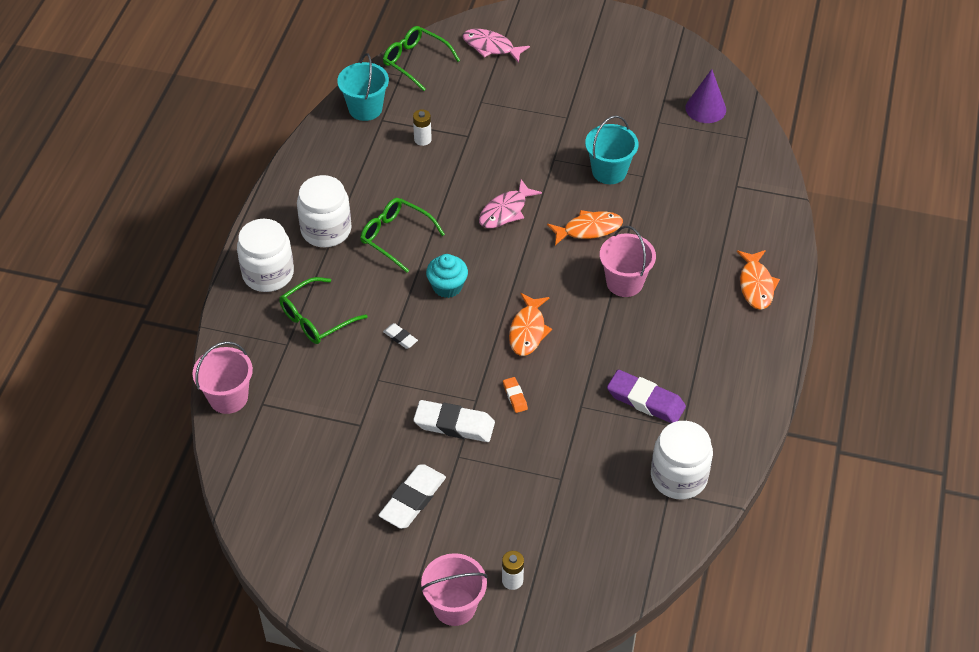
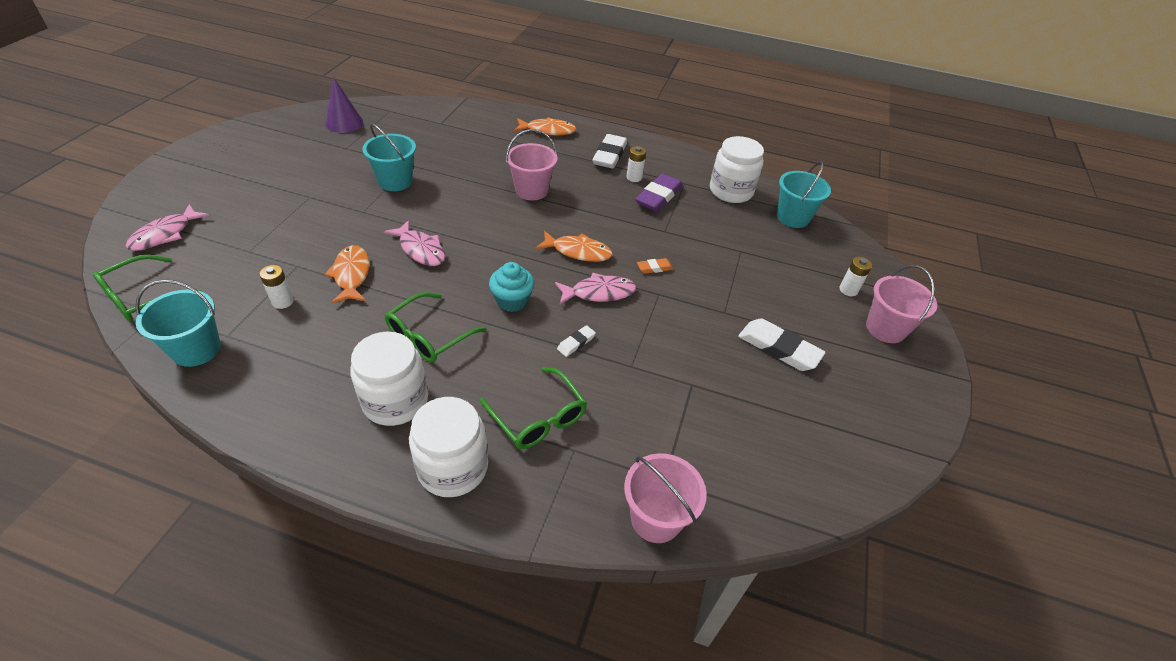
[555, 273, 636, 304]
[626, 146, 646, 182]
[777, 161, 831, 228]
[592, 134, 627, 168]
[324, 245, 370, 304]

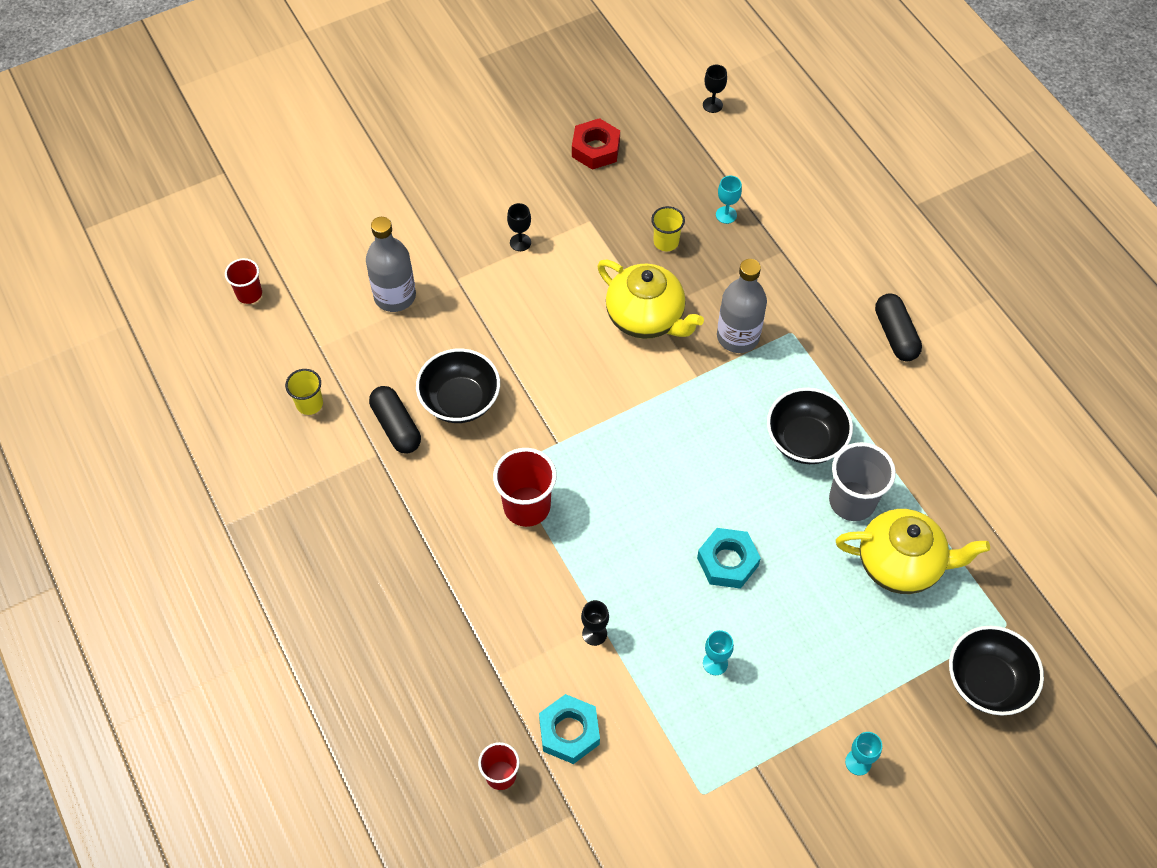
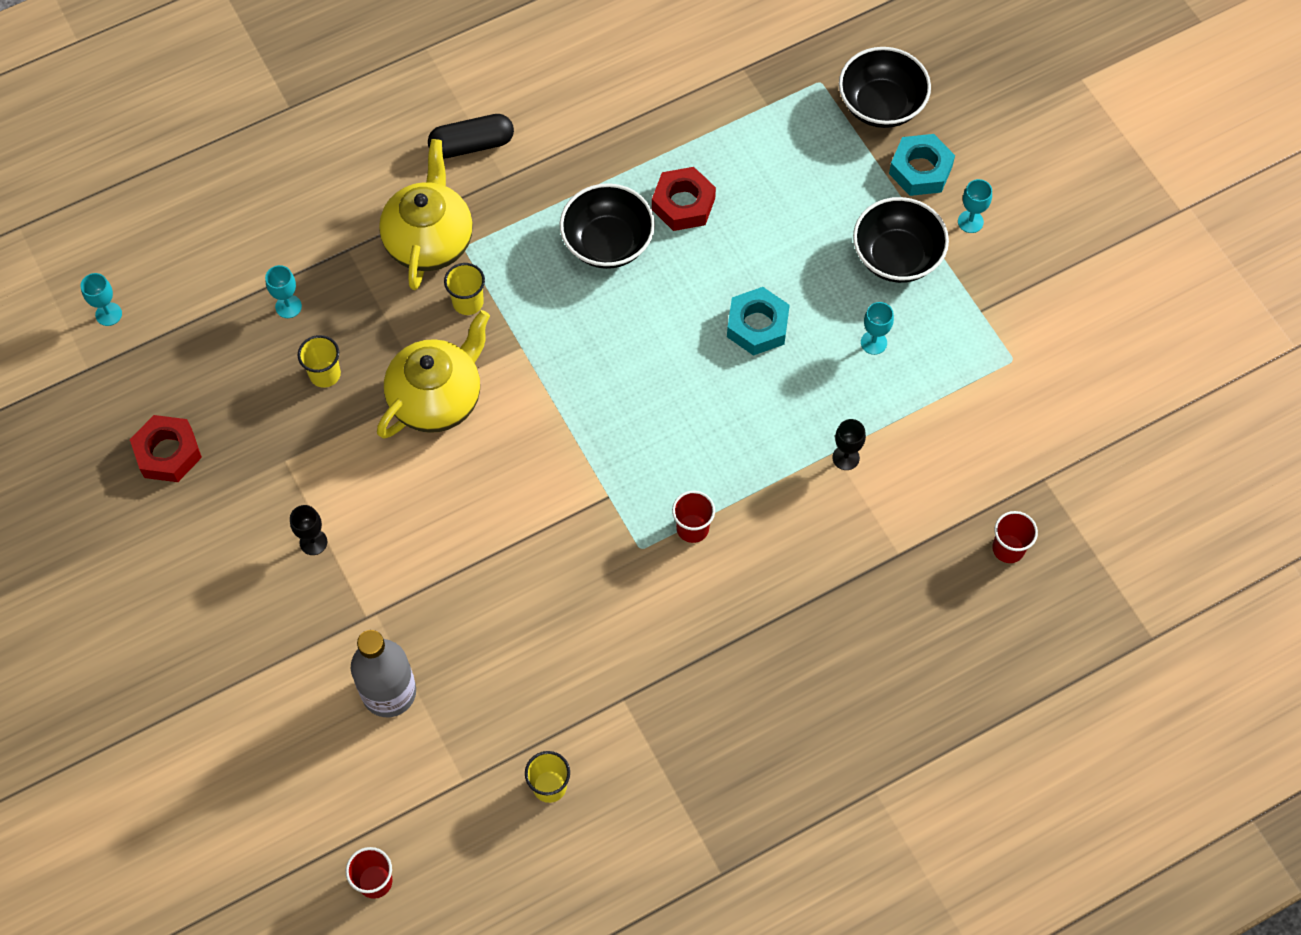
[369, 386, 421, 454] (first image)
[853, 197, 949, 283]
[889, 134, 955, 196]
[379, 139, 473, 290]
[444, 263, 485, 315]
[652, 167, 716, 231]
[80, 273, 122, 326]
[672, 491, 715, 543]

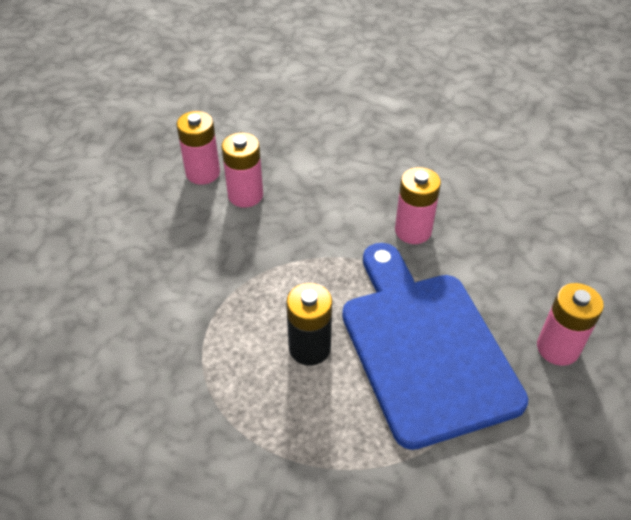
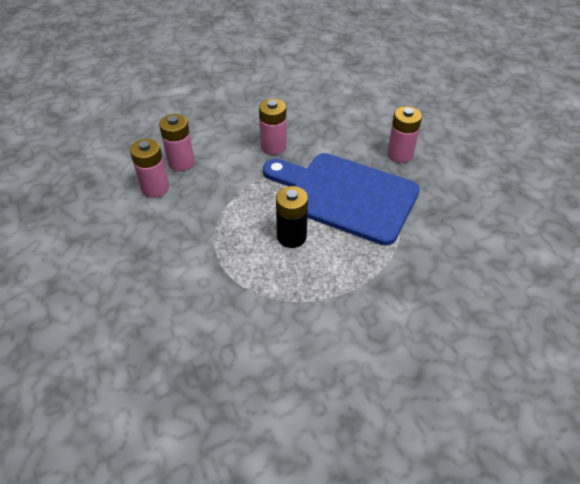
[159, 114, 195, 171]

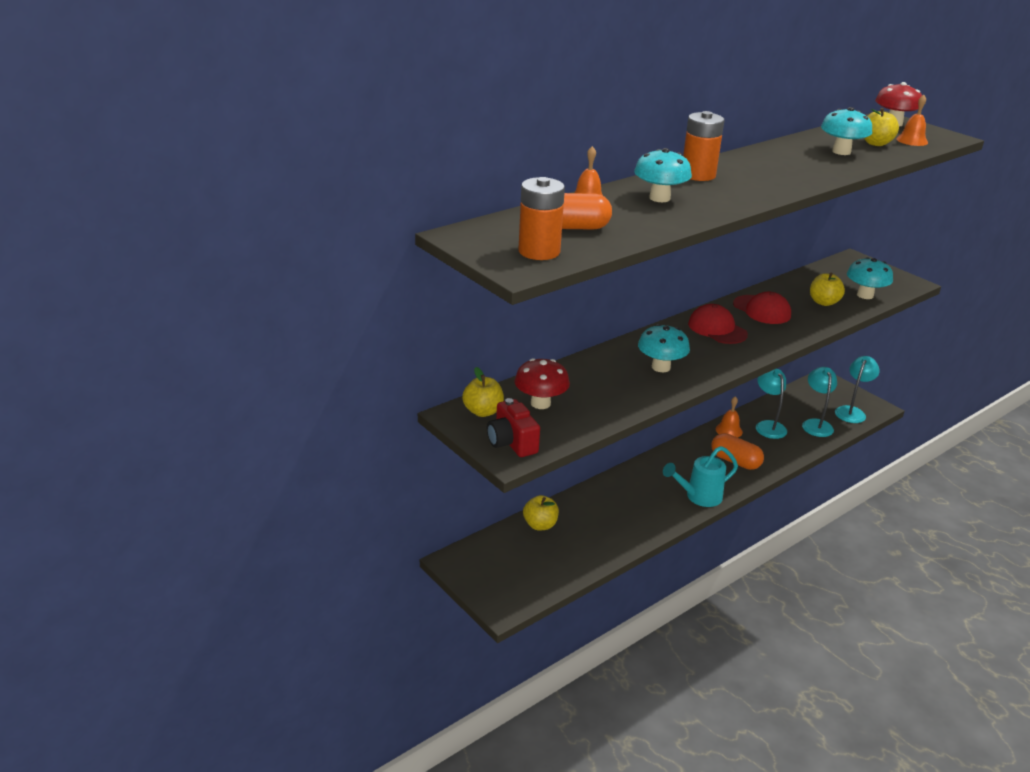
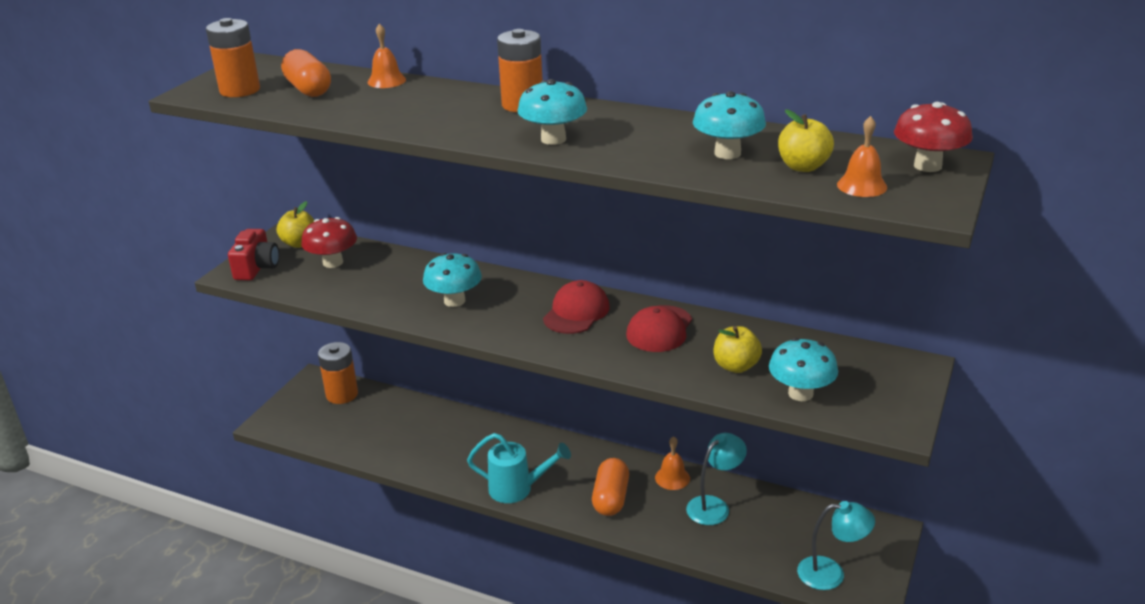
[523, 495, 559, 530] (first image)
[802, 367, 837, 437] (first image)
[318, 342, 358, 404]
[517, 79, 587, 145]
[228, 229, 279, 280]
[467, 433, 571, 503]

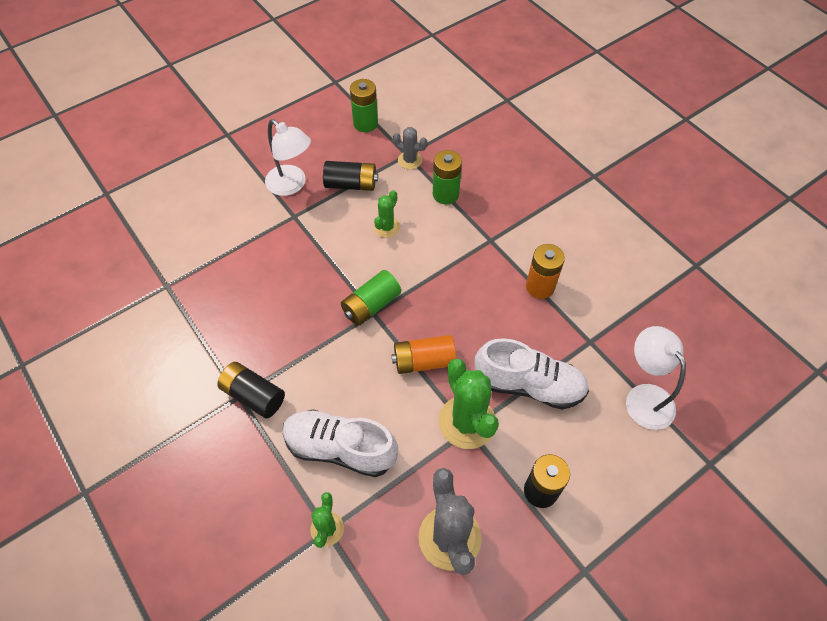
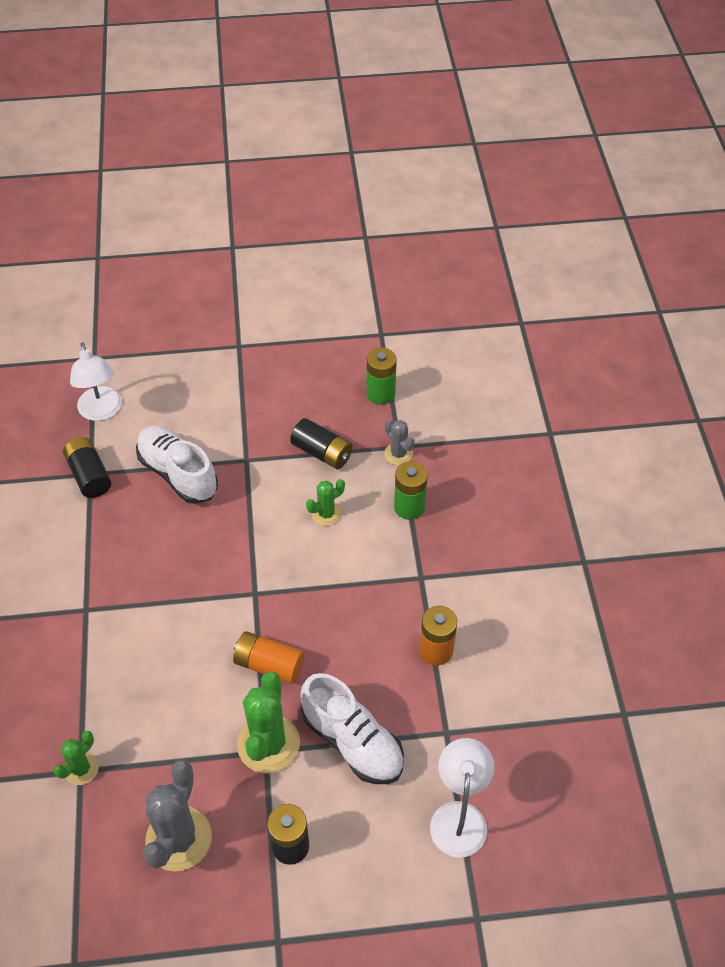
[341, 270, 401, 326] (first image)
[63, 437, 111, 498]
[70, 342, 122, 421]
[136, 426, 218, 504]

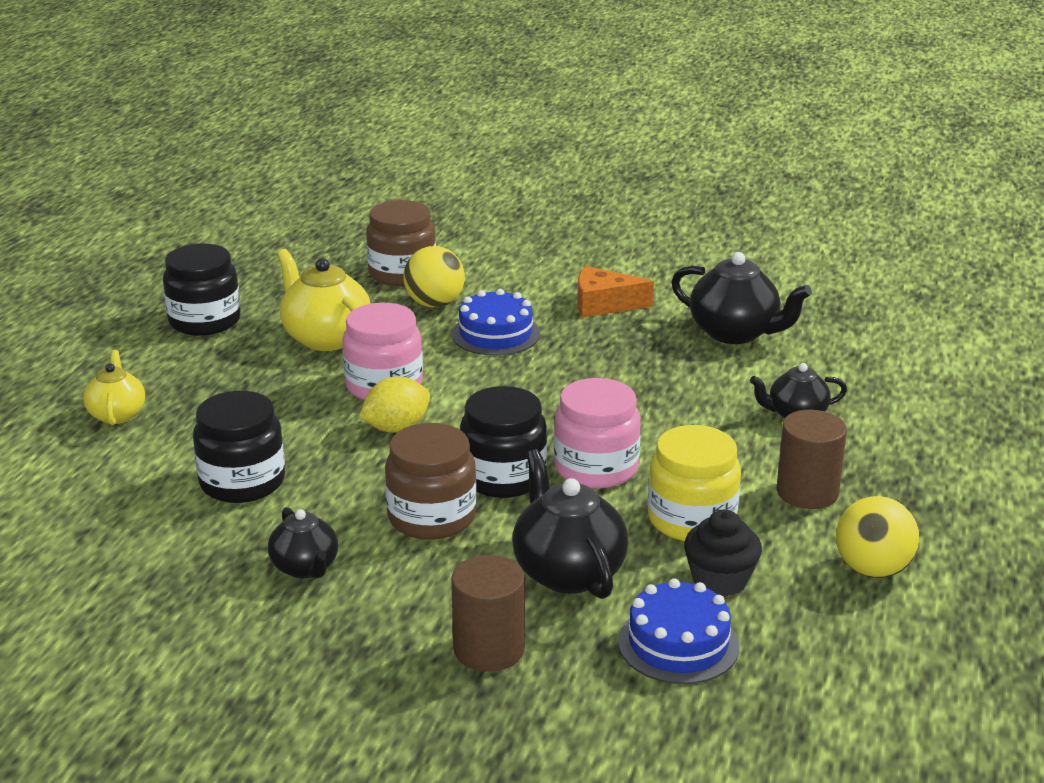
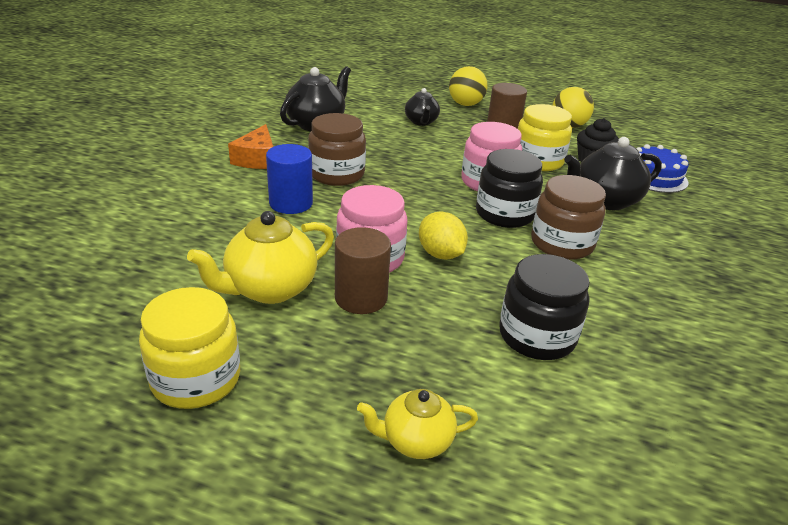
[268, 507, 338, 578] (first image)
[308, 113, 366, 186]
[449, 66, 487, 106]
[335, 227, 391, 314]
[266, 144, 313, 214]
[139, 287, 240, 409]

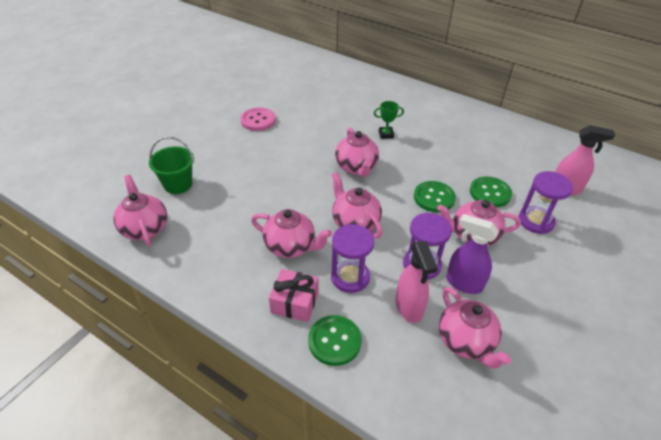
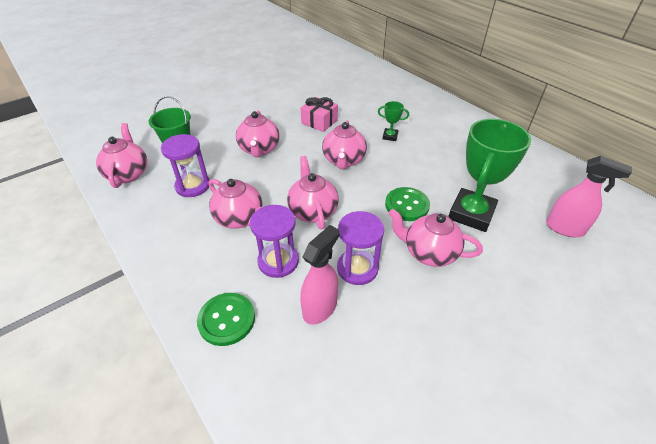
[240, 107, 276, 131] (first image)
[446, 214, 499, 294] (first image)
[301, 97, 338, 132]
[236, 110, 280, 158]
[161, 134, 210, 197]
[448, 119, 531, 232]
[300, 225, 340, 325]

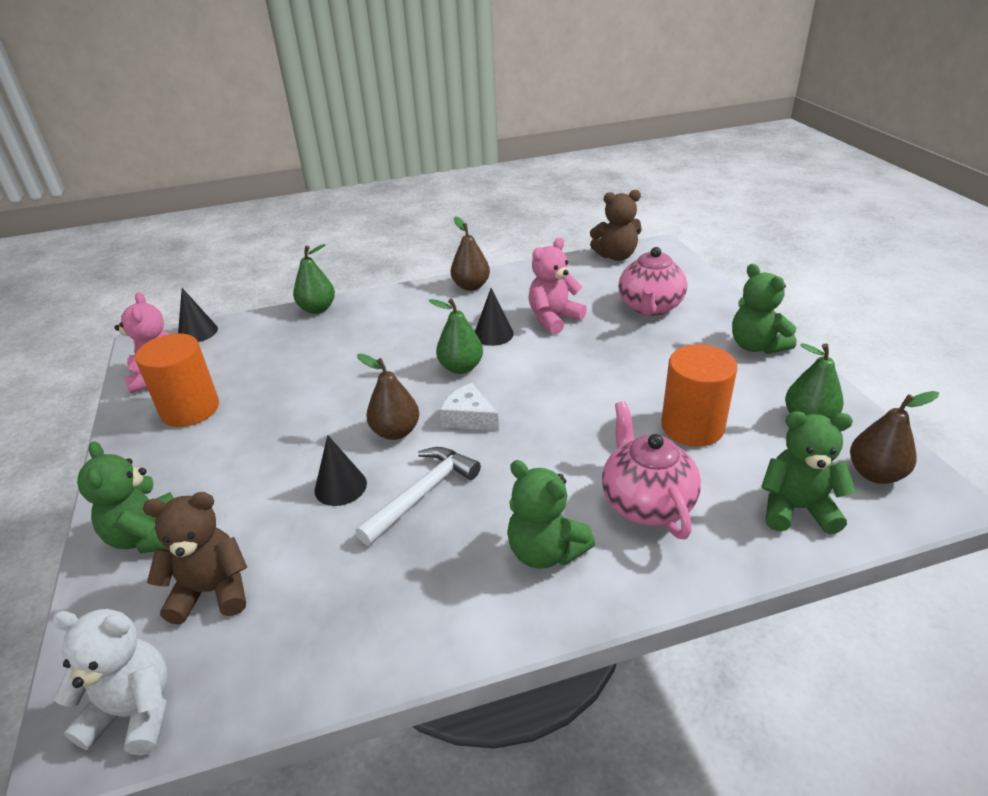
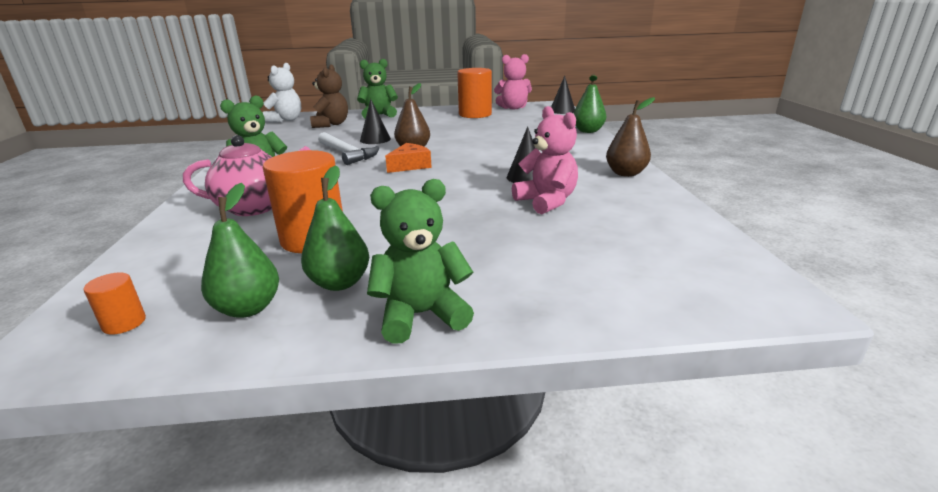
[590, 190, 642, 261] (first image)
[619, 247, 687, 316] (first image)
[761, 411, 856, 534] (first image)
[301, 165, 369, 291]
[83, 272, 146, 335]
[385, 143, 432, 173]

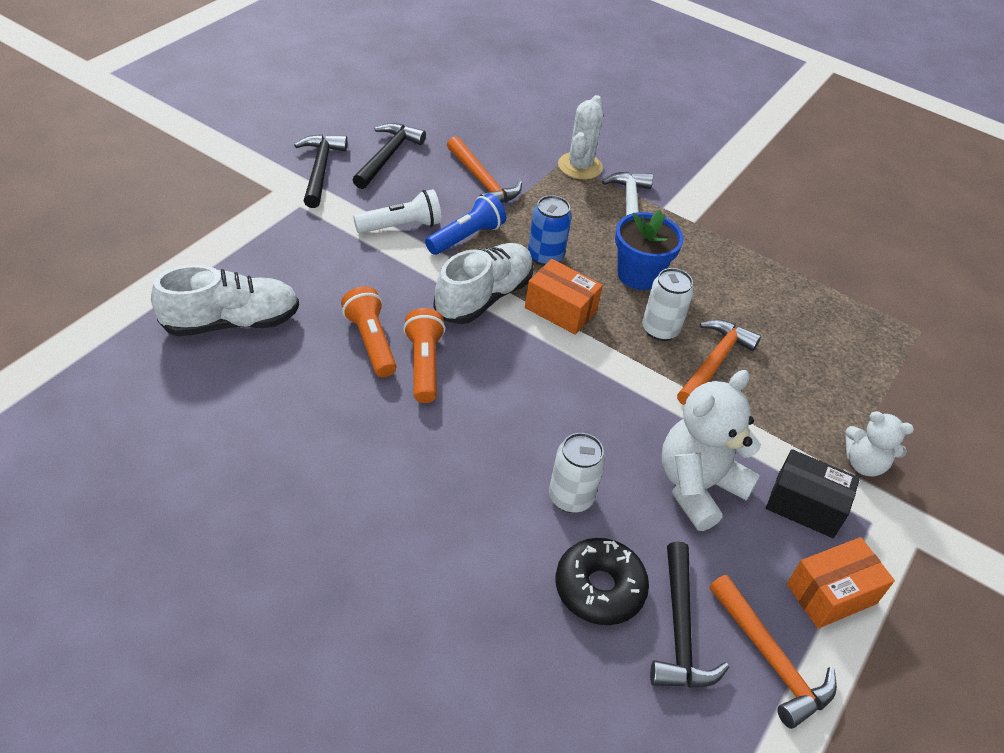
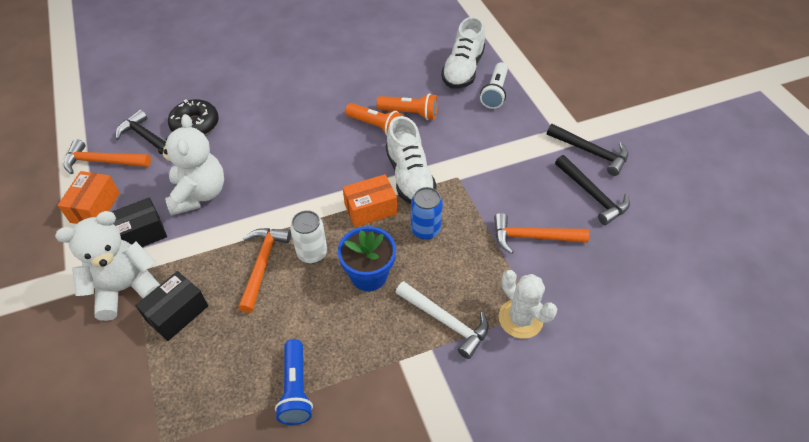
[549, 433, 605, 513] (first image)
[135, 271, 208, 341]
[480, 62, 508, 109]
[275, 339, 313, 425]
[238, 228, 291, 313]
[55, 211, 160, 321]

